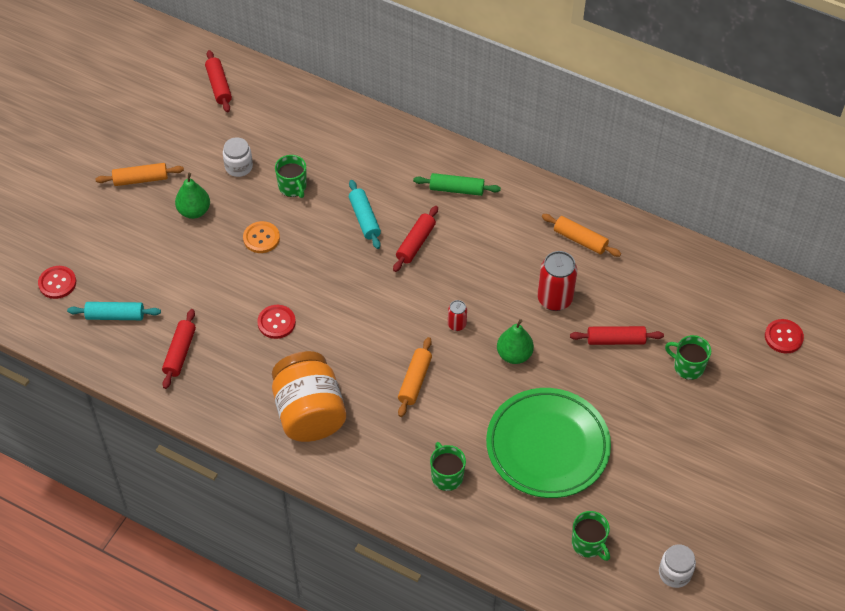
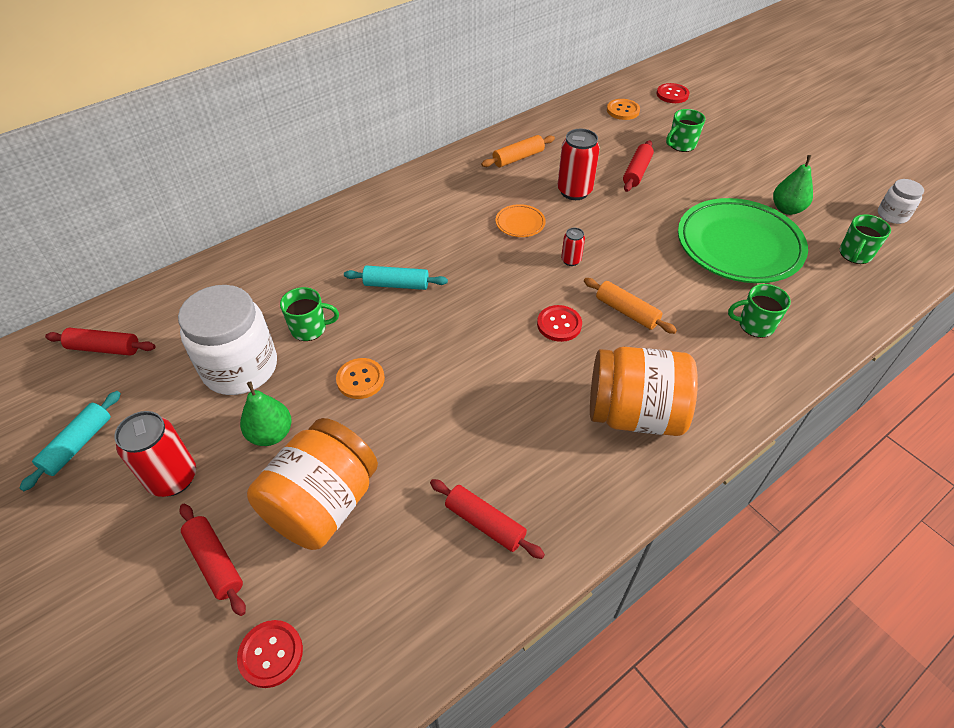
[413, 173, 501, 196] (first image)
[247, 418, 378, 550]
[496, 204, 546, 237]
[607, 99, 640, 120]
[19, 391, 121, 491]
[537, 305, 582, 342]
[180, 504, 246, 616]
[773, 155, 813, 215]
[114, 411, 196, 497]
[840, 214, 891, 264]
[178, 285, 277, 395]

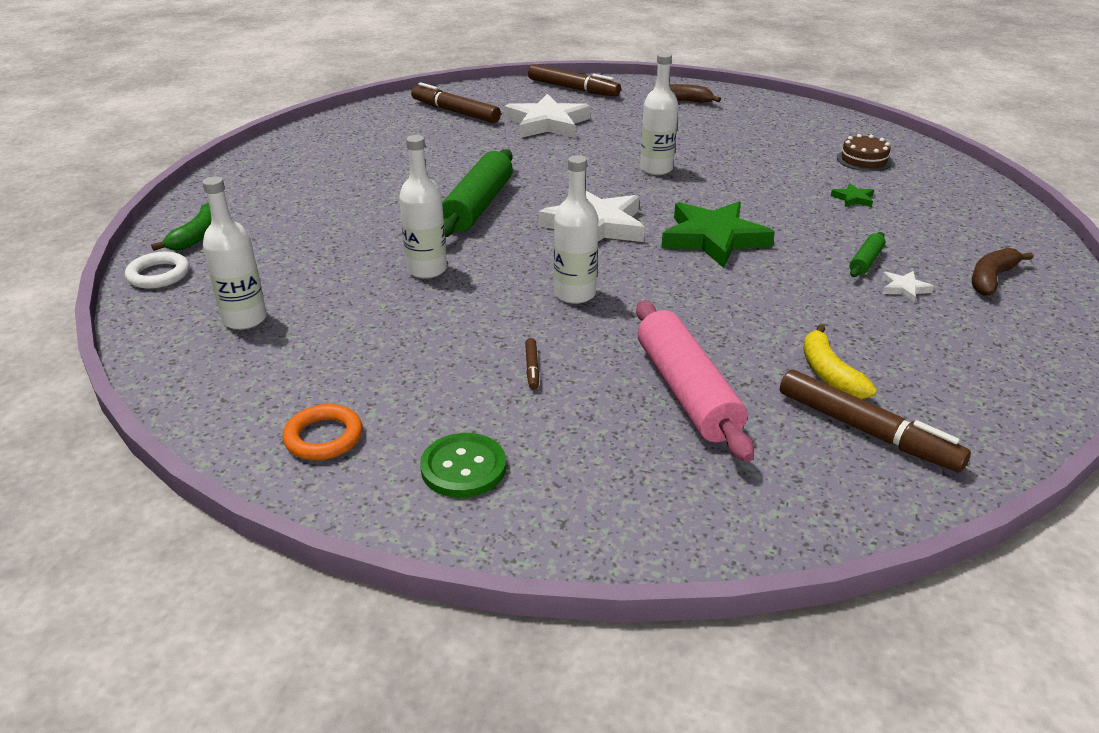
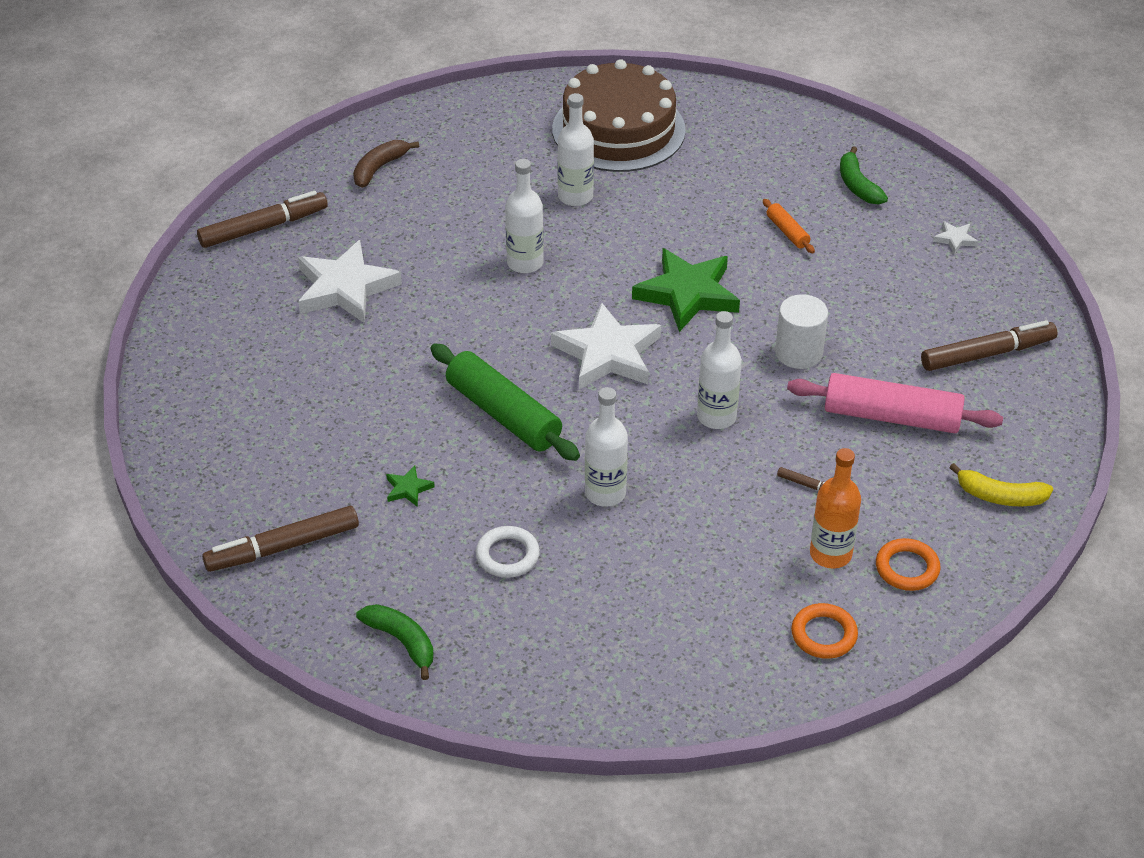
[775, 294, 828, 369]
[810, 448, 861, 568]
[476, 526, 540, 578]
[557, 93, 594, 206]
[202, 506, 359, 572]
[949, 463, 1053, 506]
[386, 466, 435, 507]
[933, 221, 978, 254]
[876, 538, 941, 591]
[763, 199, 815, 253]
[840, 146, 888, 205]
[552, 59, 686, 172]

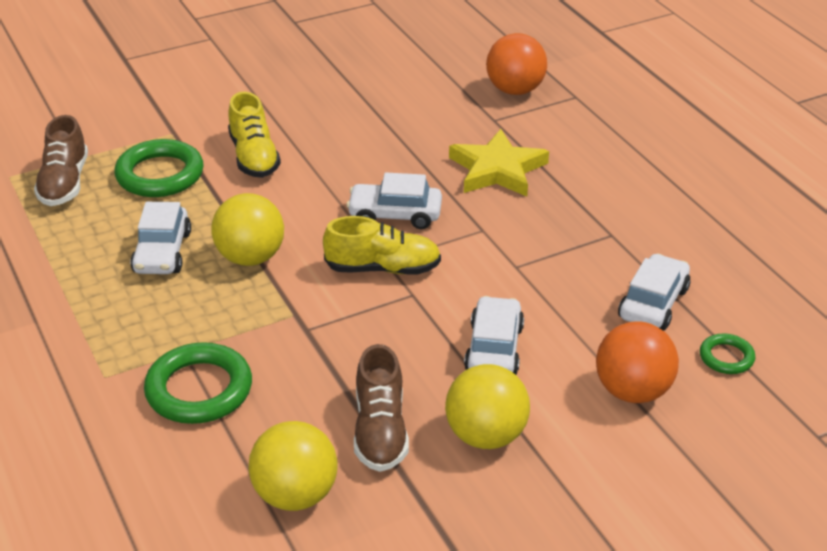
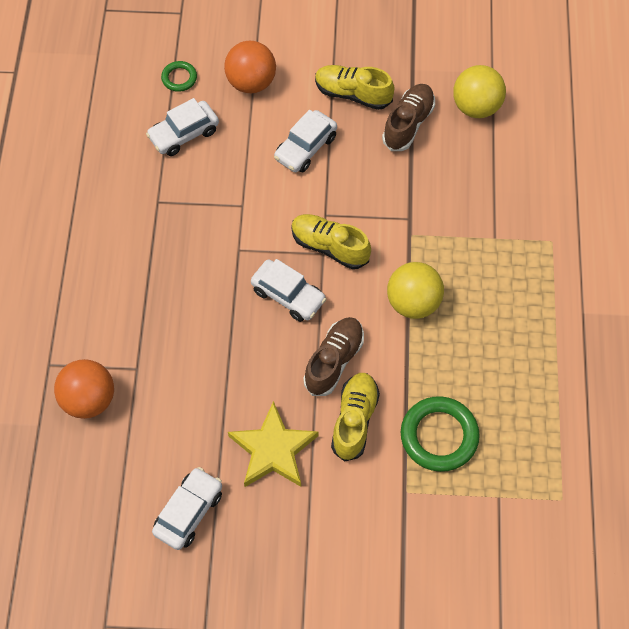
[144, 342, 252, 424] (first image)
[303, 317, 364, 396]
[152, 467, 222, 550]
[228, 401, 319, 487]
[315, 65, 394, 110]

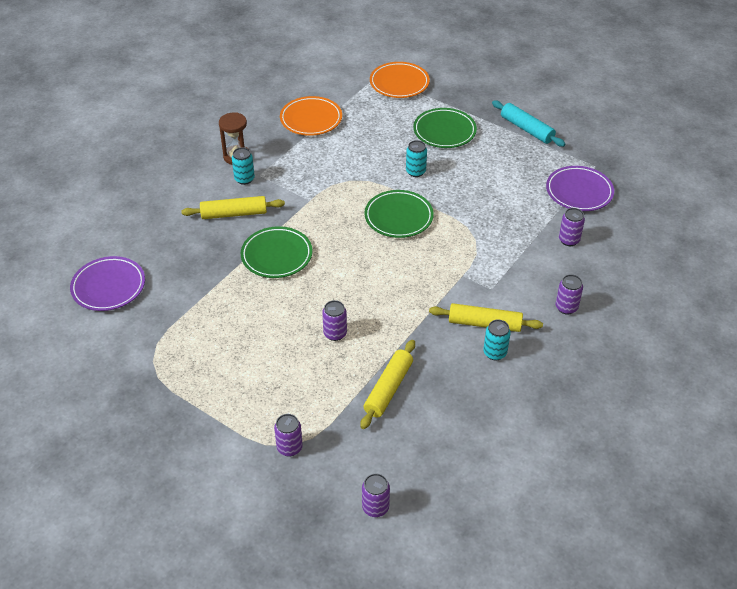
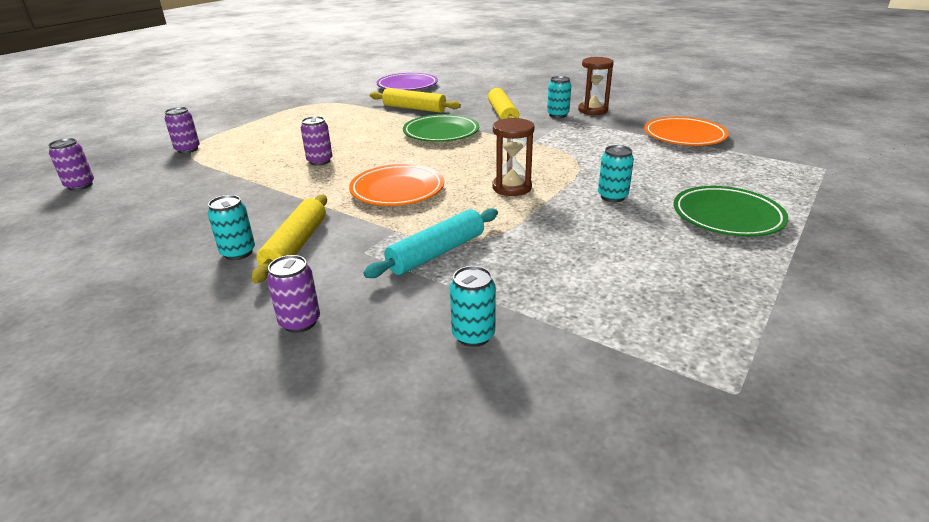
[546, 166, 614, 211] (first image)
[370, 88, 461, 113]
[349, 164, 444, 206]
[363, 208, 498, 278]
[492, 118, 534, 196]
[450, 266, 496, 347]

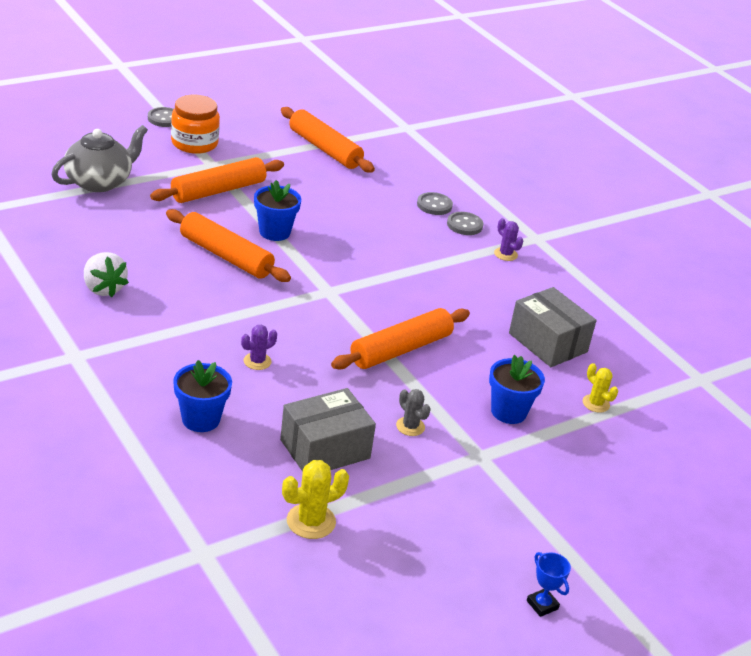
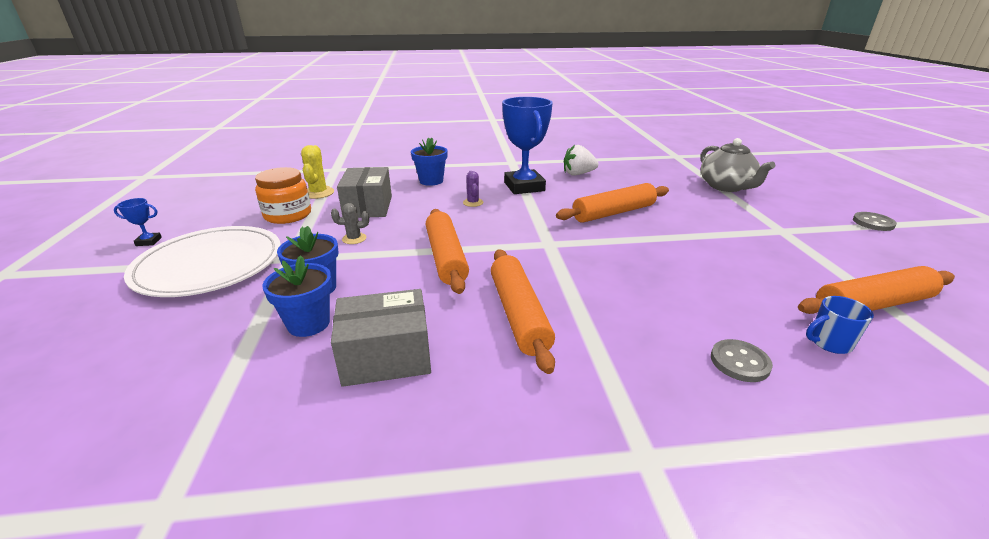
[447, 212, 483, 235] (first image)
[494, 218, 523, 261] (first image)
[583, 363, 618, 413] (first image)
[124, 226, 281, 297]
[502, 97, 553, 194]
[806, 296, 874, 354]
[491, 249, 555, 374]
[255, 167, 311, 224]
[262, 255, 332, 337]

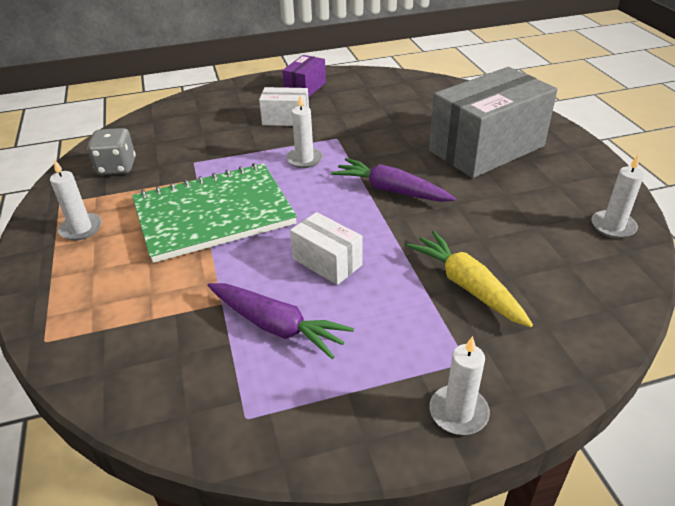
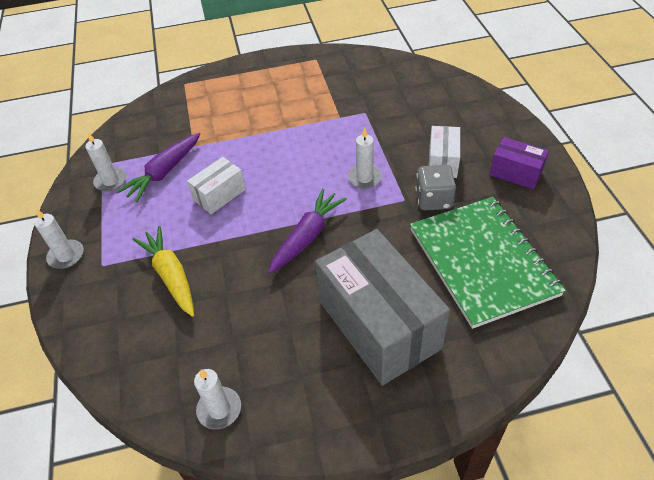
[85, 132, 127, 191]
[415, 165, 456, 210]
[410, 197, 566, 329]
[133, 226, 194, 317]

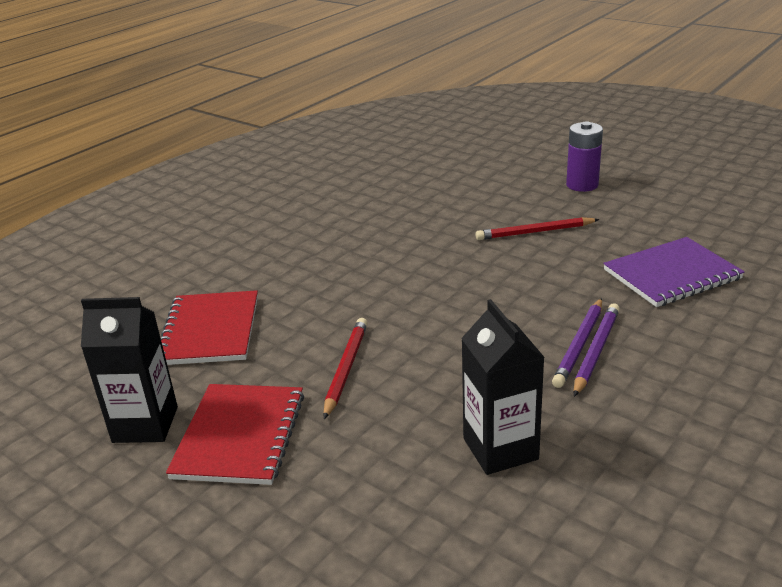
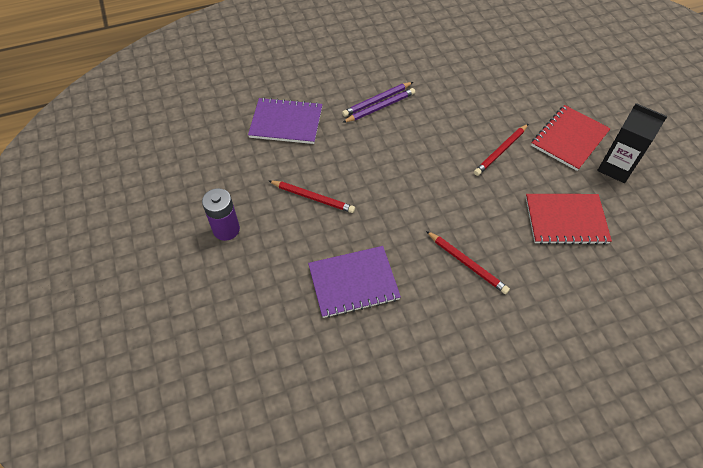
[461, 299, 545, 475] (first image)
[308, 246, 401, 318]
[426, 231, 510, 294]
[526, 194, 612, 245]

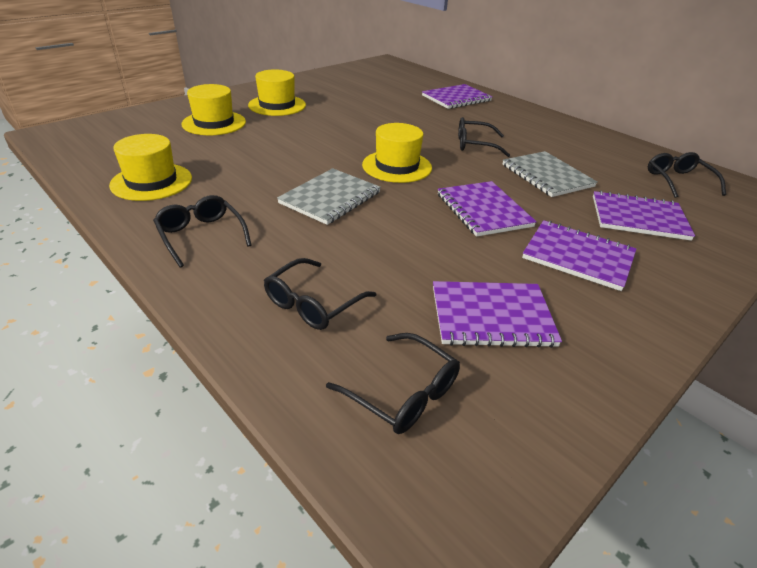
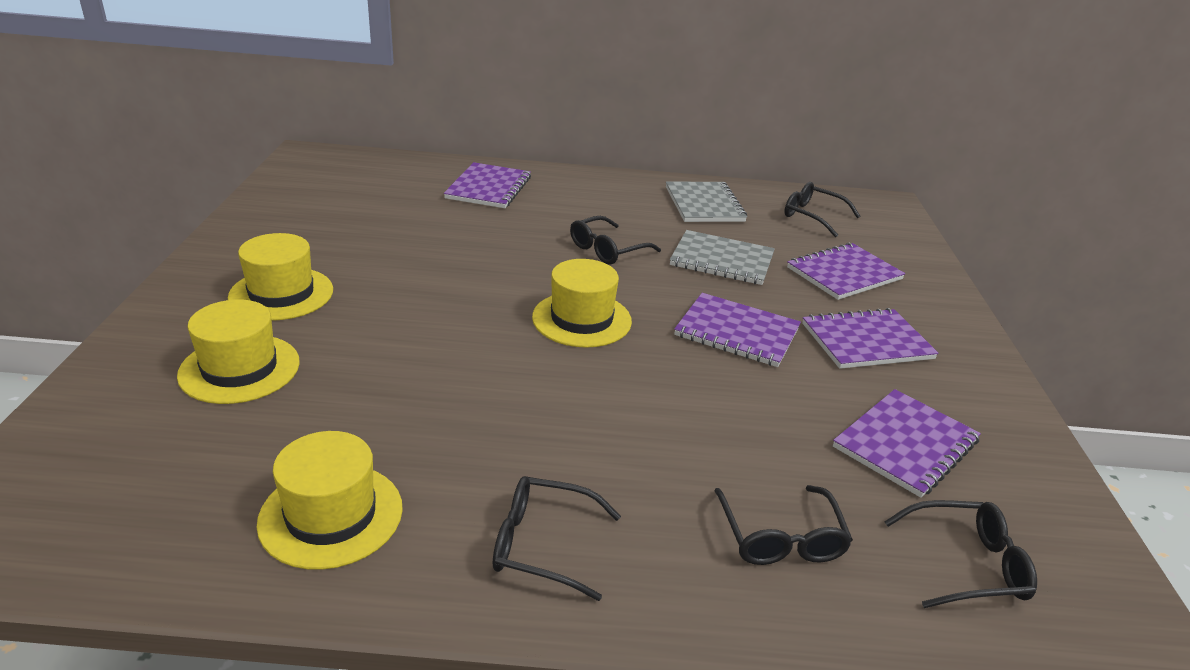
[666, 182, 747, 222]

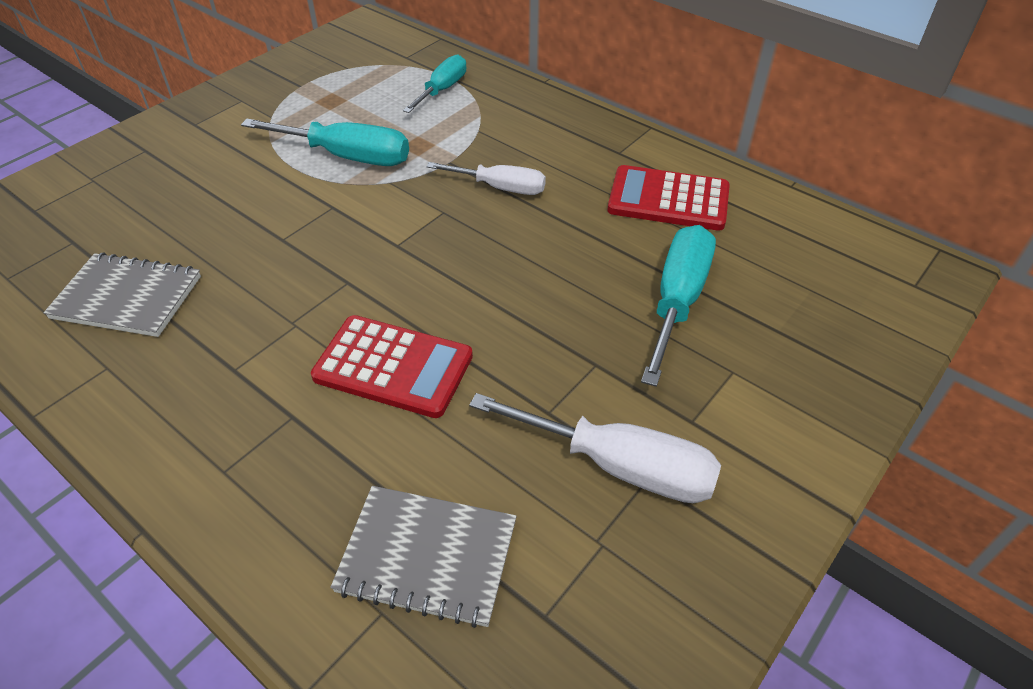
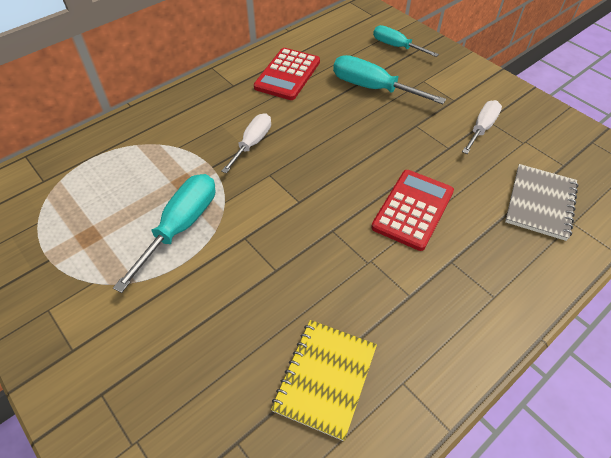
[373, 25, 439, 57]
[271, 320, 377, 441]
[462, 100, 502, 154]

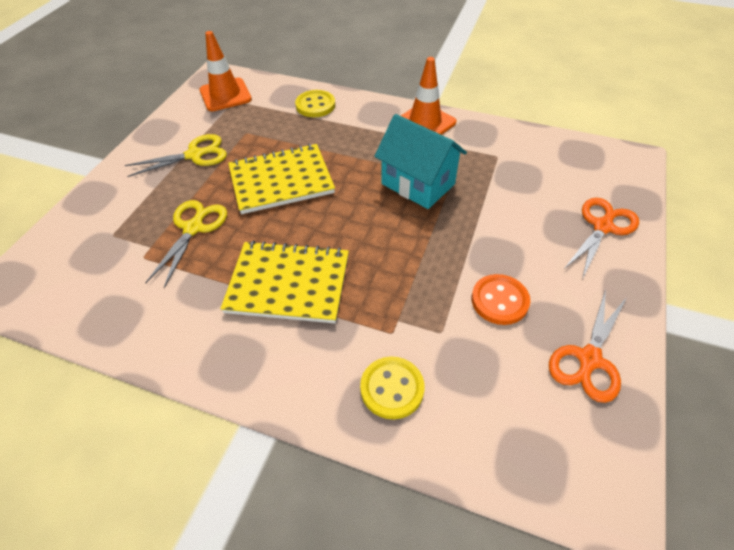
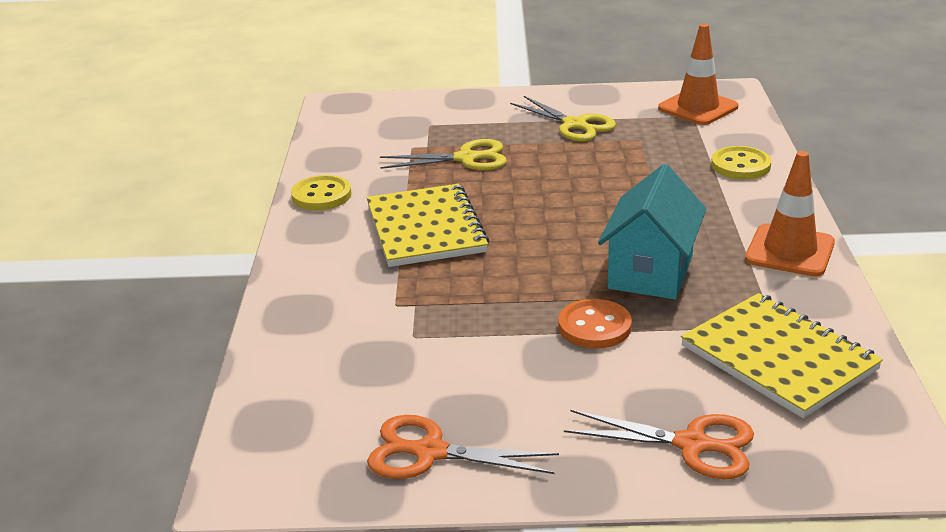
[681, 293, 883, 418]
[291, 175, 352, 210]
[558, 299, 632, 349]

